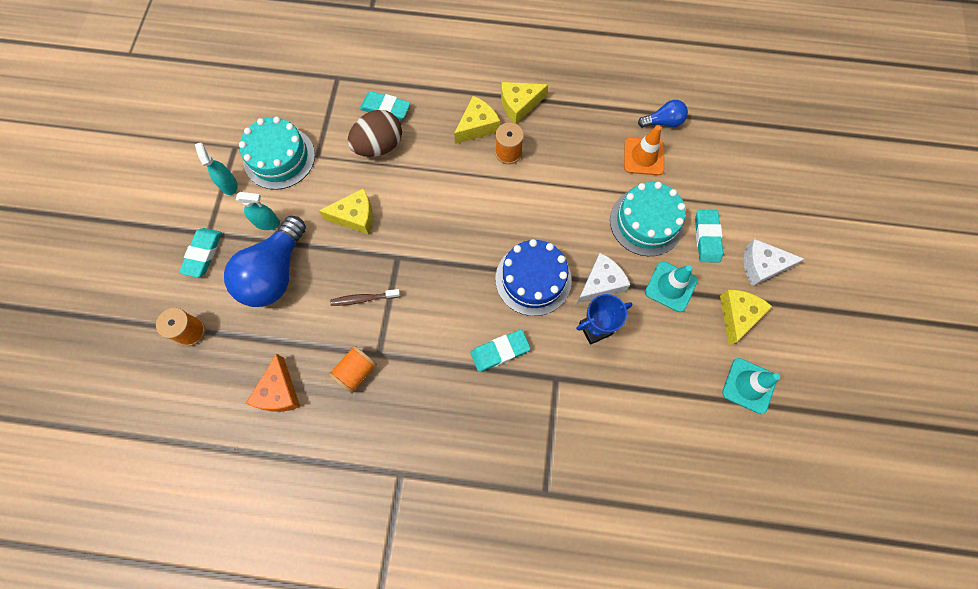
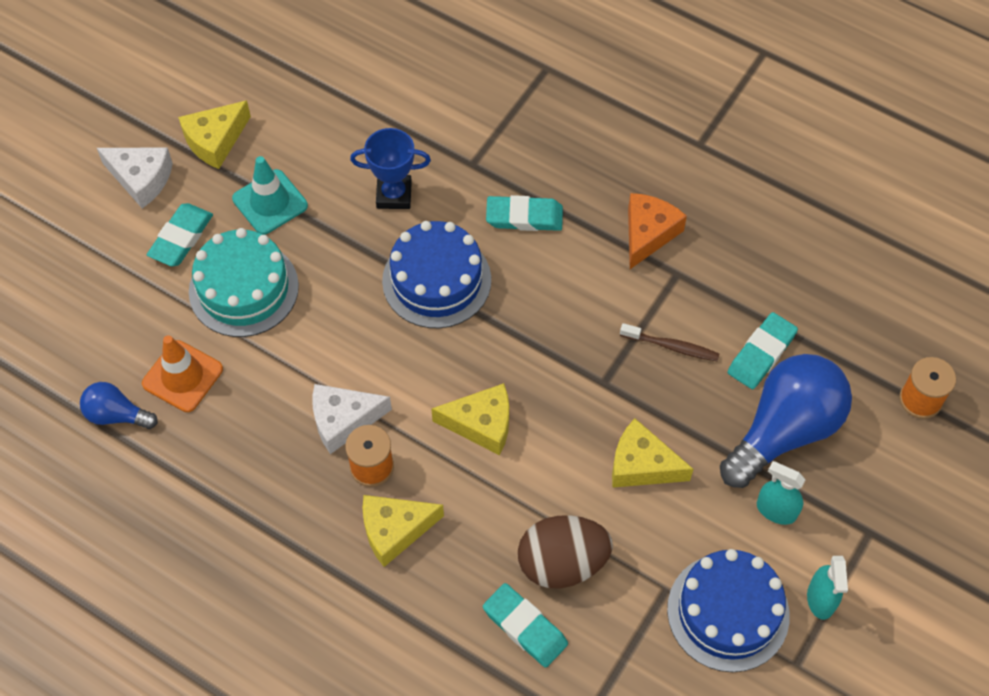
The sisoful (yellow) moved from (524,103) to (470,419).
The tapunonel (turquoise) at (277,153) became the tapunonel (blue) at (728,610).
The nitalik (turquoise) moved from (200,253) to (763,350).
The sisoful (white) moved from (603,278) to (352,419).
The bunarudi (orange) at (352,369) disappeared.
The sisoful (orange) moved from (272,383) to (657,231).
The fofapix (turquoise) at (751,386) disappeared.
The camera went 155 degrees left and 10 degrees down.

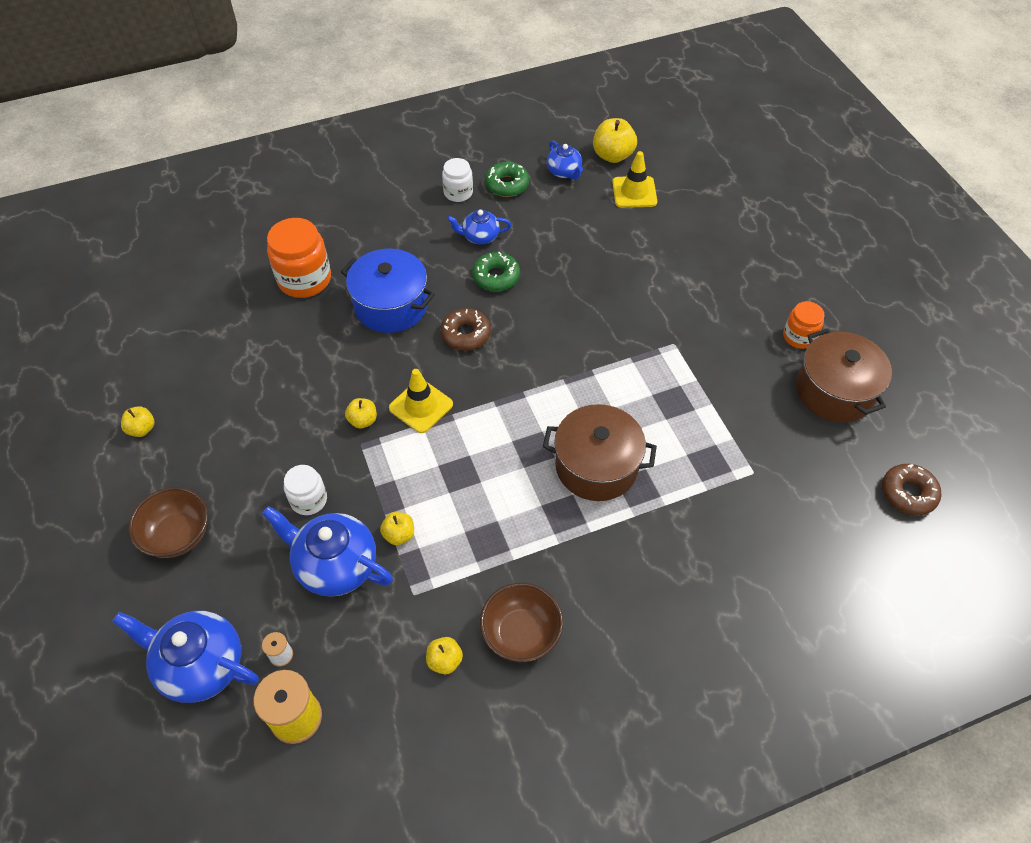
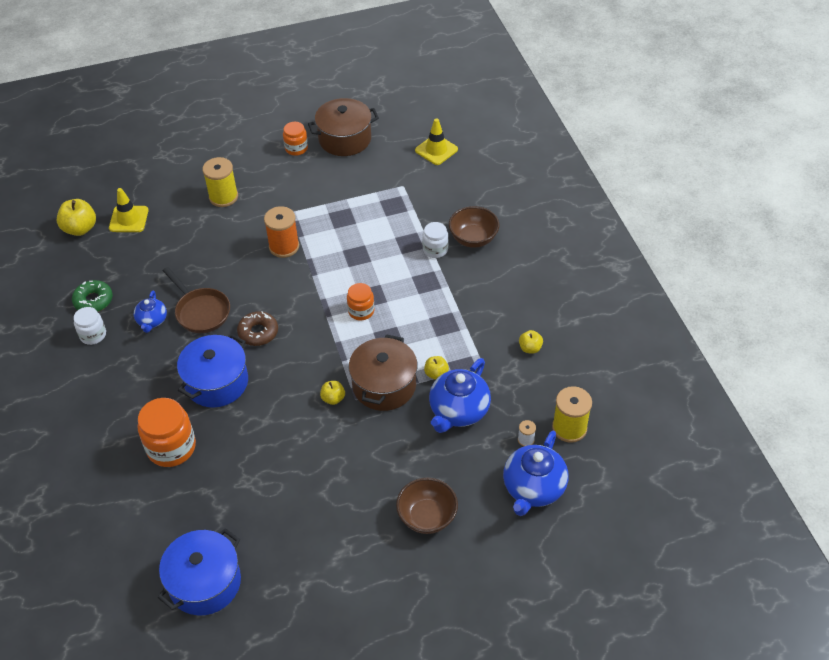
The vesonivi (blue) at (565,160) disappeared.
The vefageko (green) at (496,272) was replaced by the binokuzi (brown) at (196,300).
The fofapix (yellow) moved from (421,401) to (436,141).
The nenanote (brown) moved from (600,452) to (383,372).
The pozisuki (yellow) at (137,421) disappeared.
The vefageko (brown) at (911,490) disappeared.
The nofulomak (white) moved from (305,490) to (435,240).
The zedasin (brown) moved from (521,622) to (474,227).
The bunarudi (yellow) at (220,182) appeared.
The bunarudi (orange) at (281,232) appeared.
The nofulomak (orange) at (360,301) appeared.
The nenanote (blue) at (199,571) appeared.
The camera went 85 degrees left and 5 degrees down.

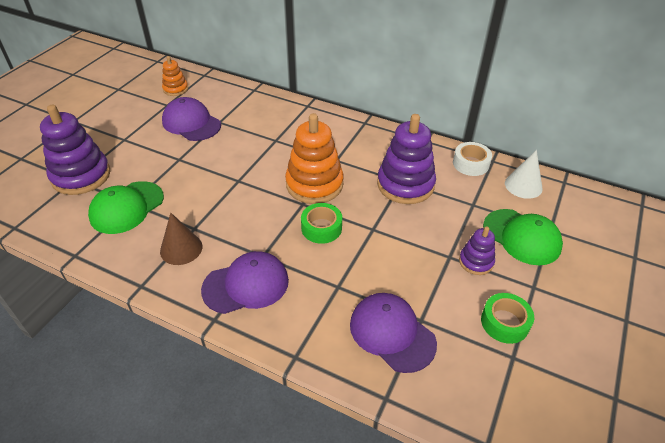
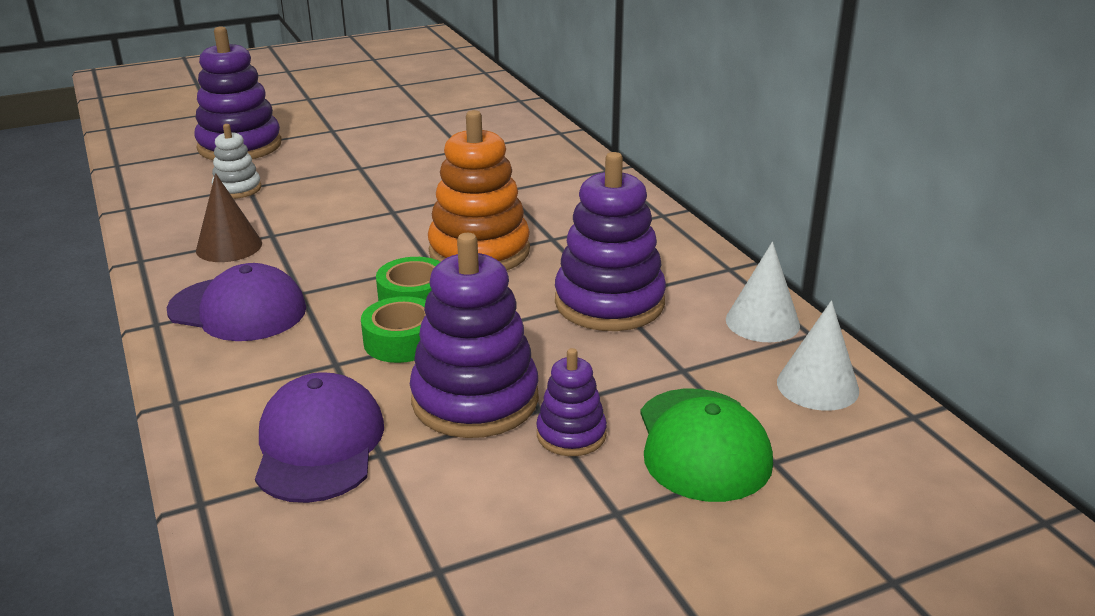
The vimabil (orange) at (175,76) disappeared.
The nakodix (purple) at (191,119) disappeared.
The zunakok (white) at (472,159) was replaced by the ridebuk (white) at (763,292).
The nakodix (green) at (126,207) was replaced by the vimabil (white) at (236,161).
The zunakok (green) moved from (507,318) to (393,329).
The vimabil (purple) at (474,335) appeared.
The camera went 40 degrees right and 15 degrees down.

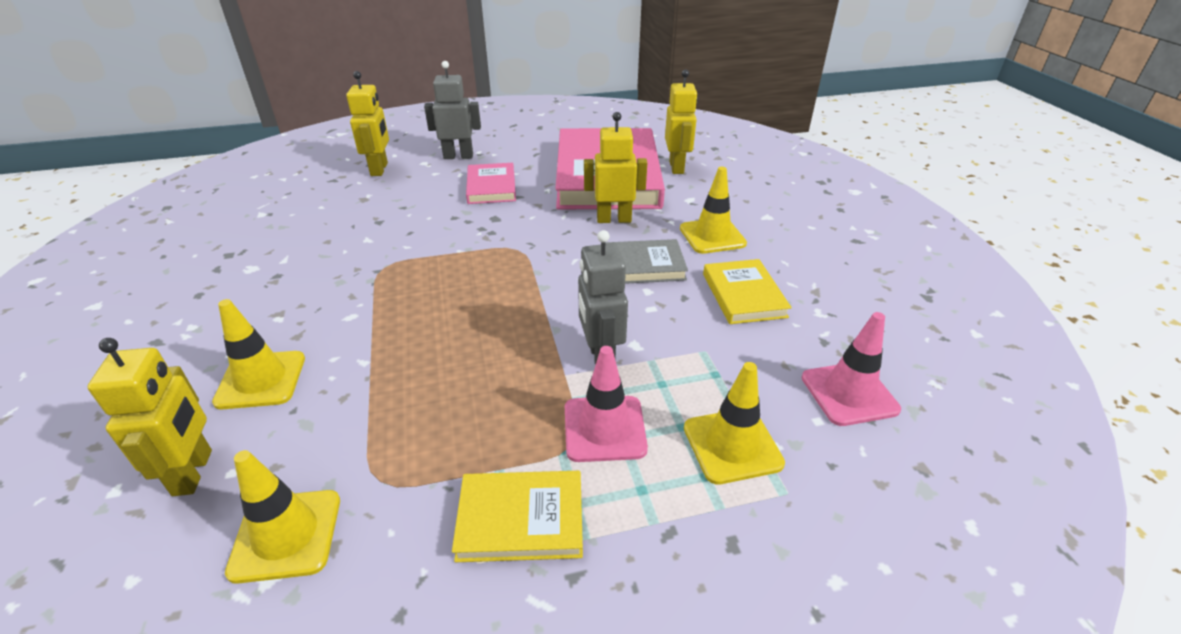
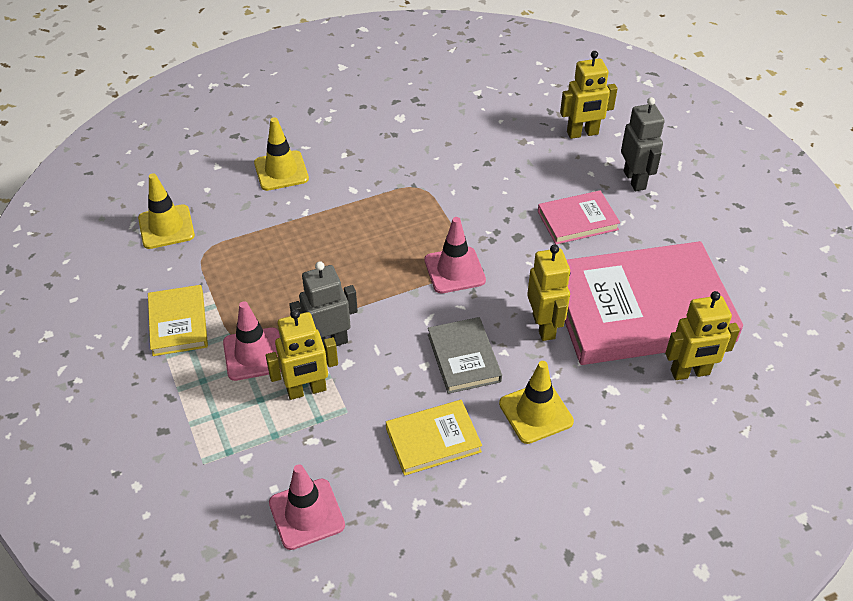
The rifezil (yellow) moved from (150,417) to (302,354).
The fofapix (yellow) at (734,423) disappeared.
The fofapix (pink) at (455,255) appeared.
The camera went 80 degrees right and 10 degrees up.

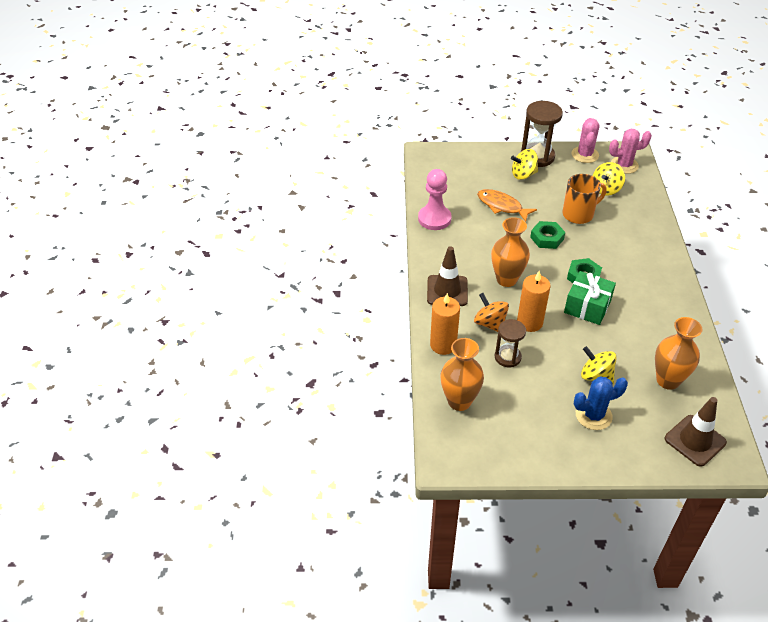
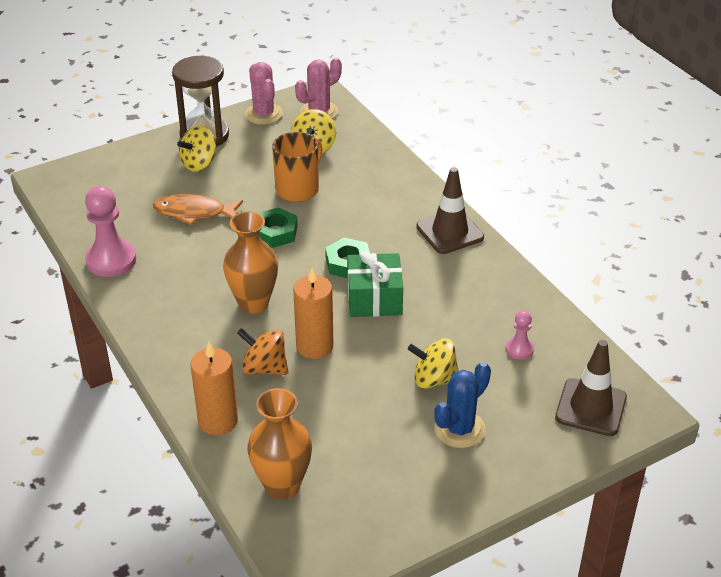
The fofapix (brown) moved from (447,276) to (450,210).
The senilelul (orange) at (678,353) was replaced by the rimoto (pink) at (520,334).
The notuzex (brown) at (510,343) disappeared.
The camera went 30 degrees left and 5 degrees down.

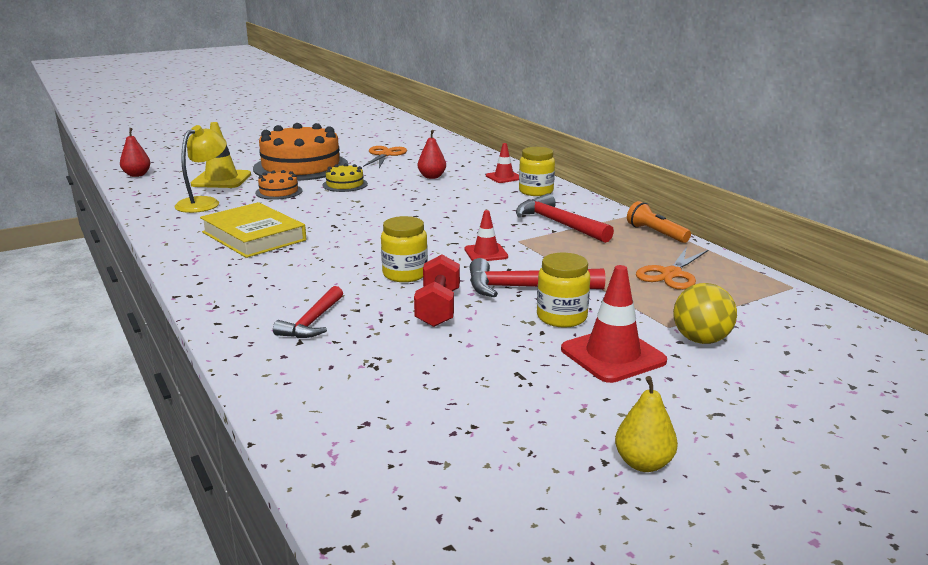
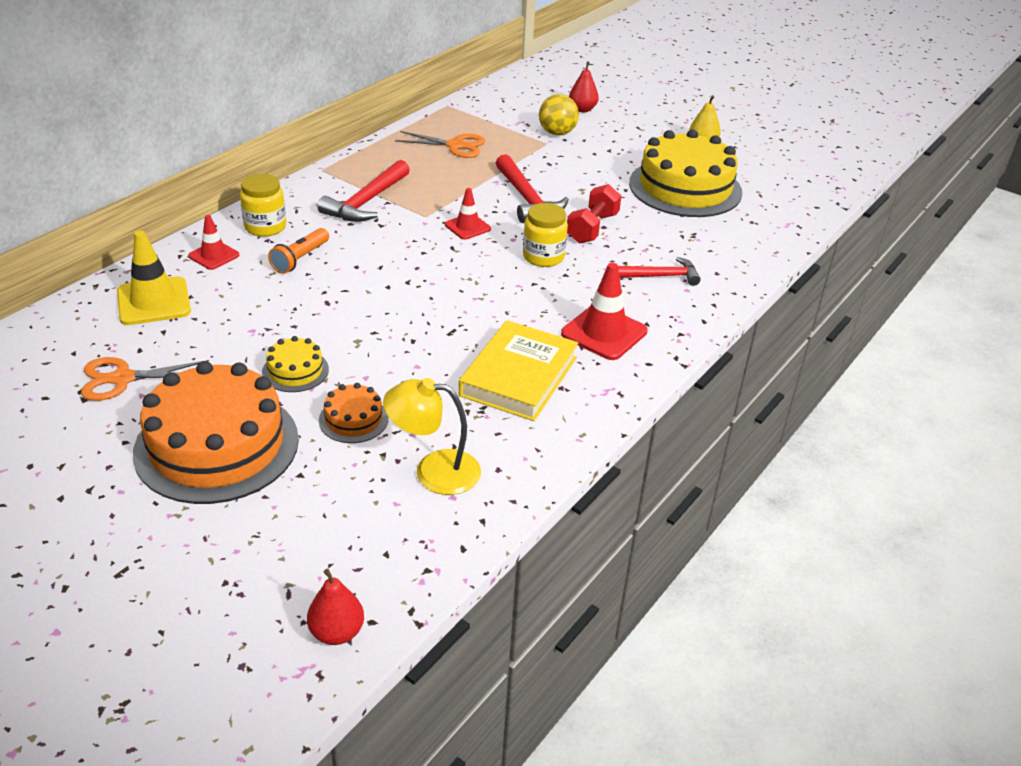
The fofapix (yellow) moved from (221,155) to (154,277).
The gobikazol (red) moved from (432,154) to (584,86).
The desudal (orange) moved from (659,222) to (298,251).
The nofulomak (yellow) at (563,290) disappeared.
The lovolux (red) at (437,291) turned 45 degrees counterclockwise.
The fofapix (red) moved from (614,324) to (604,311).
The tapunonel (yellow) at (685,173) appeared.
The camera went 115 degrees left and 15 degrees up.

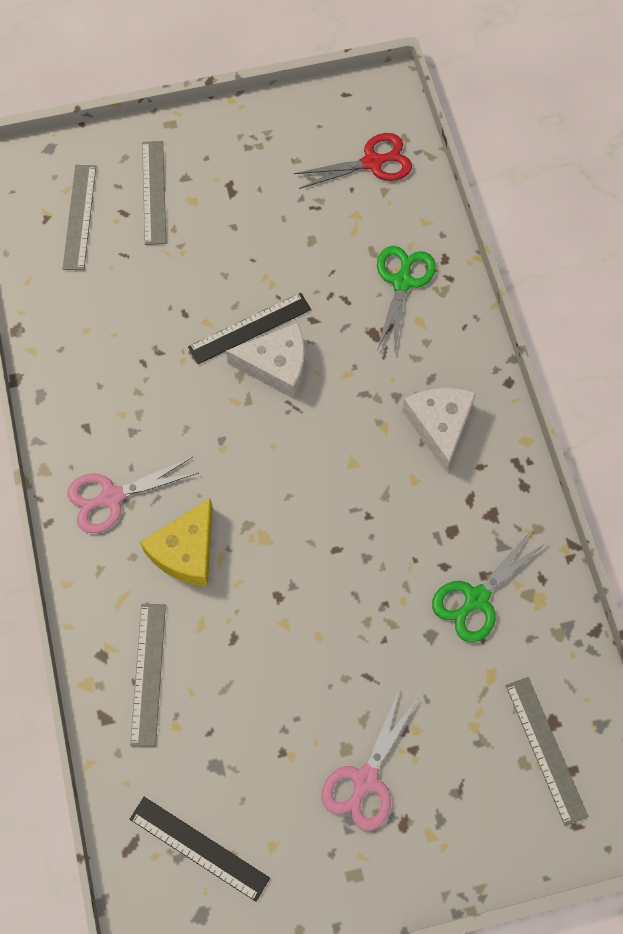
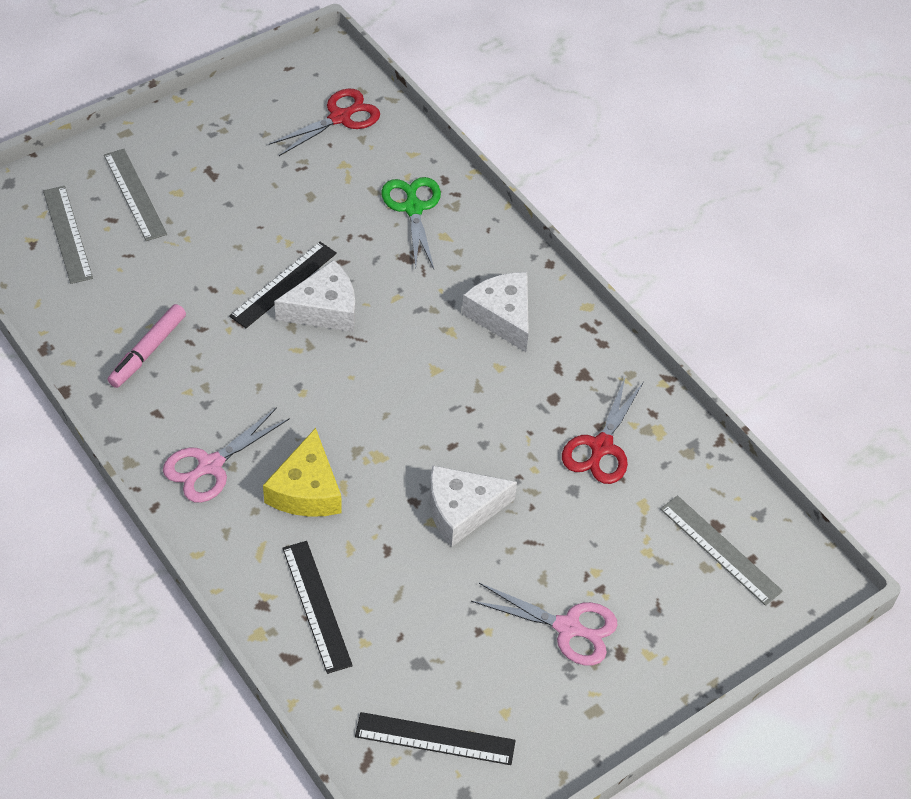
The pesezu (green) at (489,587) became the pesezu (red) at (603,431).
The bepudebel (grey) at (148,675) became the bepudebel (black) at (317,607).
The pesezu (pink) at (369,760) turned 75 degrees counterclockwise.
The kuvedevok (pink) at (147,346) appeared.
The sisoful (white) at (473,506) appeared.
The camera went 25 degrees left and 15 degrees down.

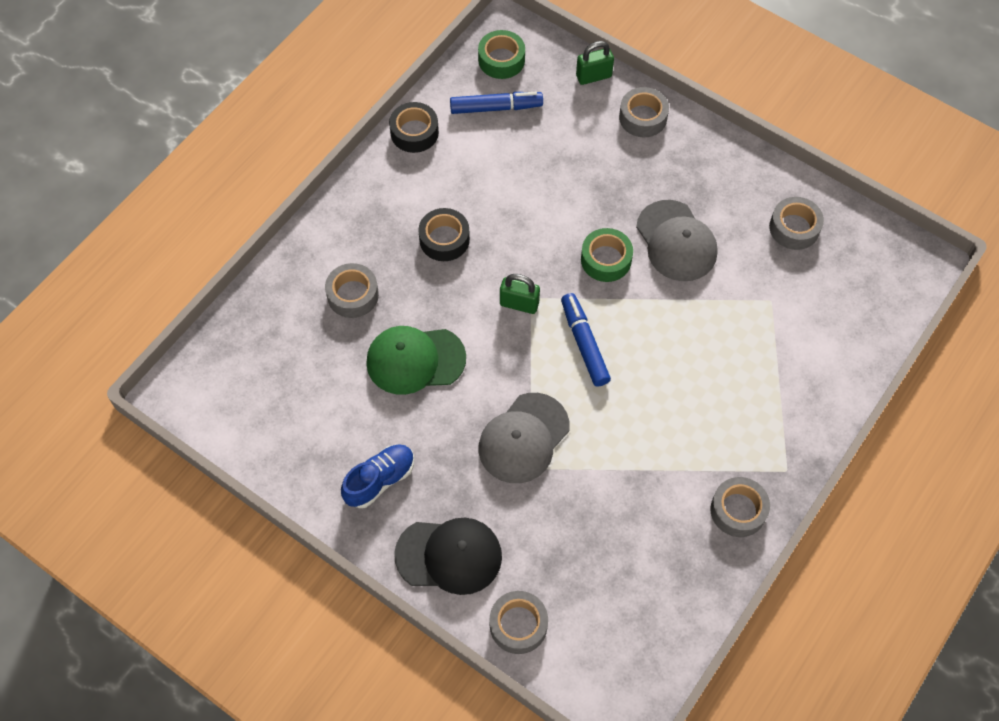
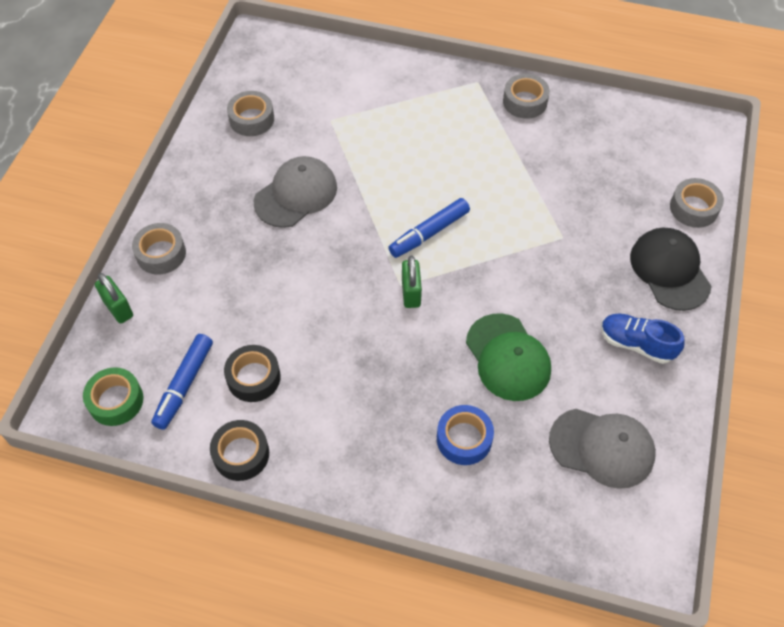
The kuvedevok (blue) at (496,103) turned 135 degrees counterclockwise.
The zunakok (black) moved from (444,234) to (252,373).
The zunakok (green) at (607,255) disappeared.
The zunakok (grey) at (352,290) became the zunakok (blue) at (465,435).
The nakodix (grey) moved from (524,438) to (602,449).
The camera went 110 degrees left and 5 degrees down.

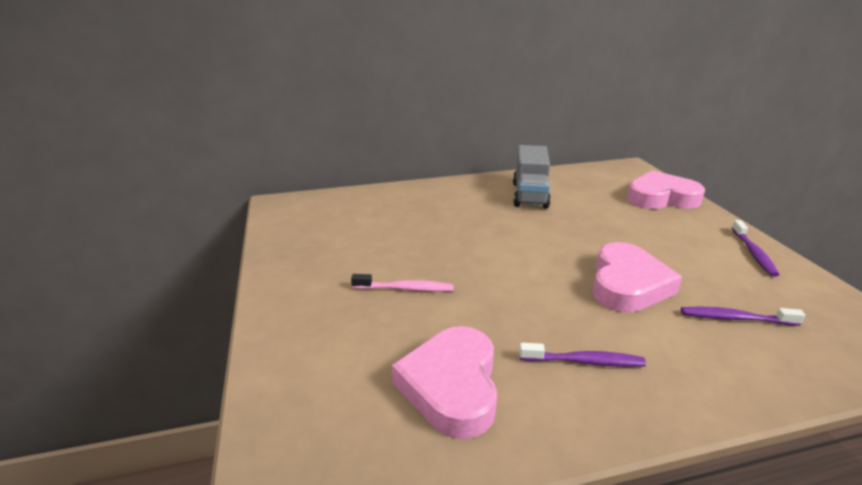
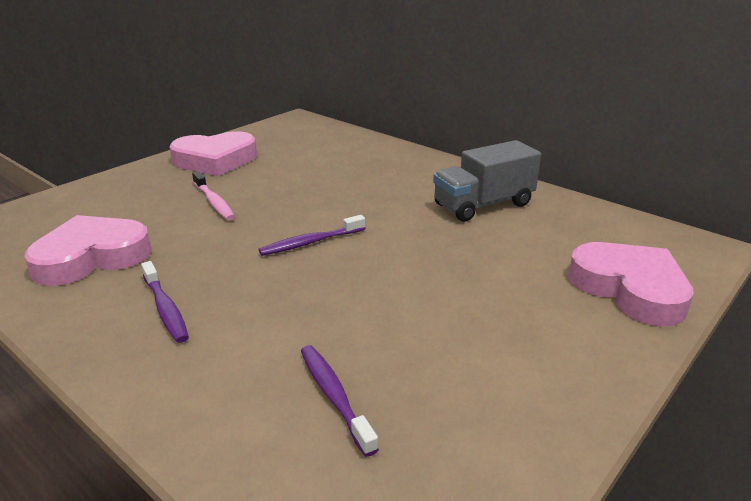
The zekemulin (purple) moved from (755,248) to (312,235).
The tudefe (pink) moved from (637,277) to (213,153).
The camera went 55 degrees right and 0 degrees up.

